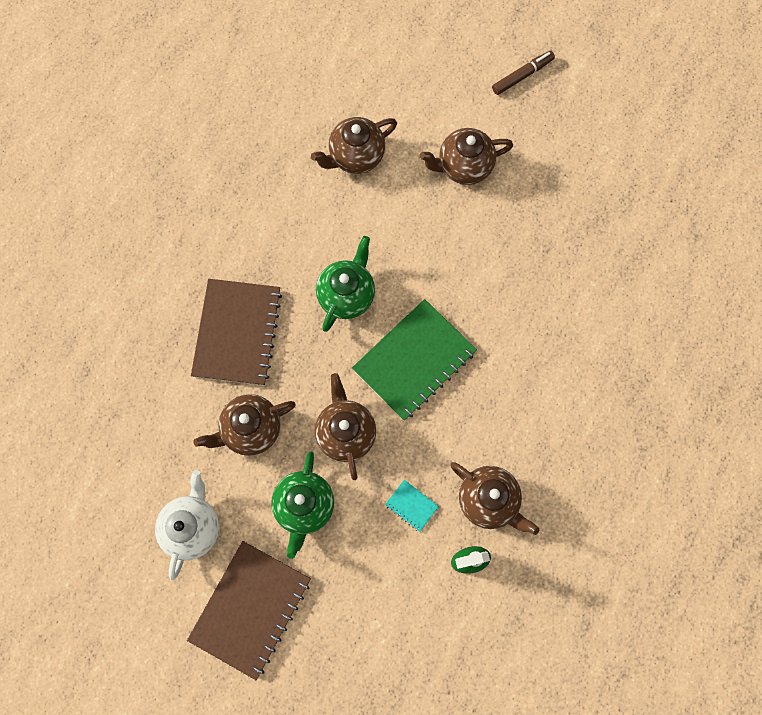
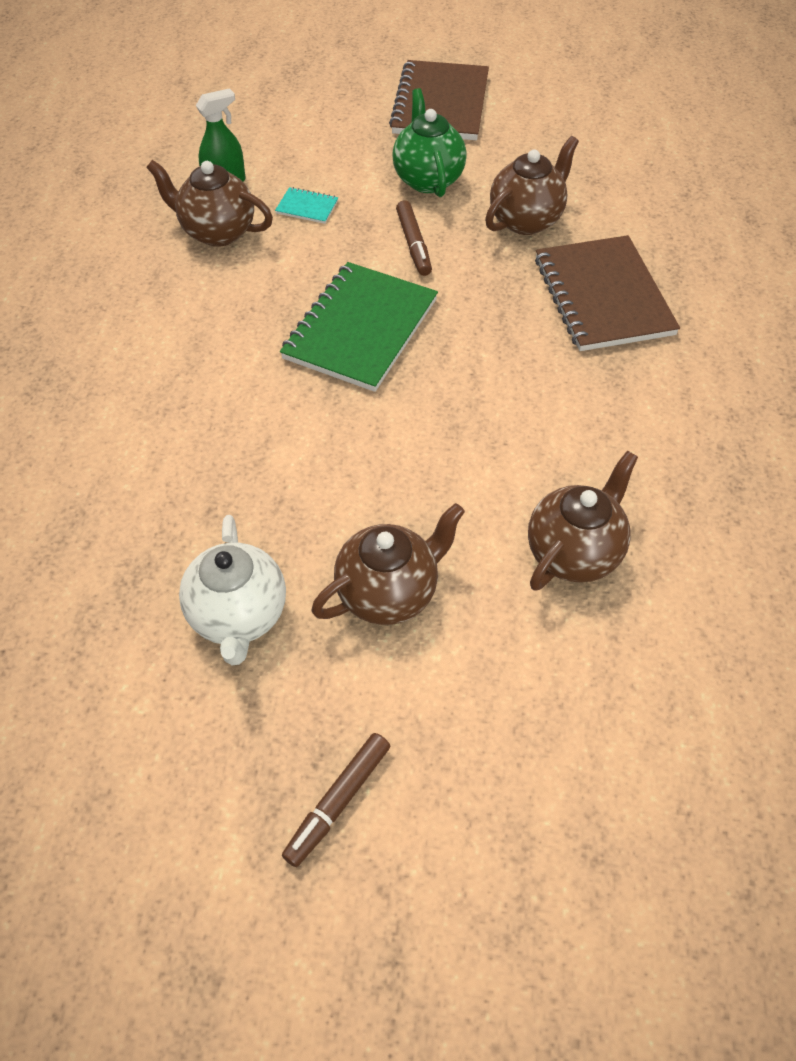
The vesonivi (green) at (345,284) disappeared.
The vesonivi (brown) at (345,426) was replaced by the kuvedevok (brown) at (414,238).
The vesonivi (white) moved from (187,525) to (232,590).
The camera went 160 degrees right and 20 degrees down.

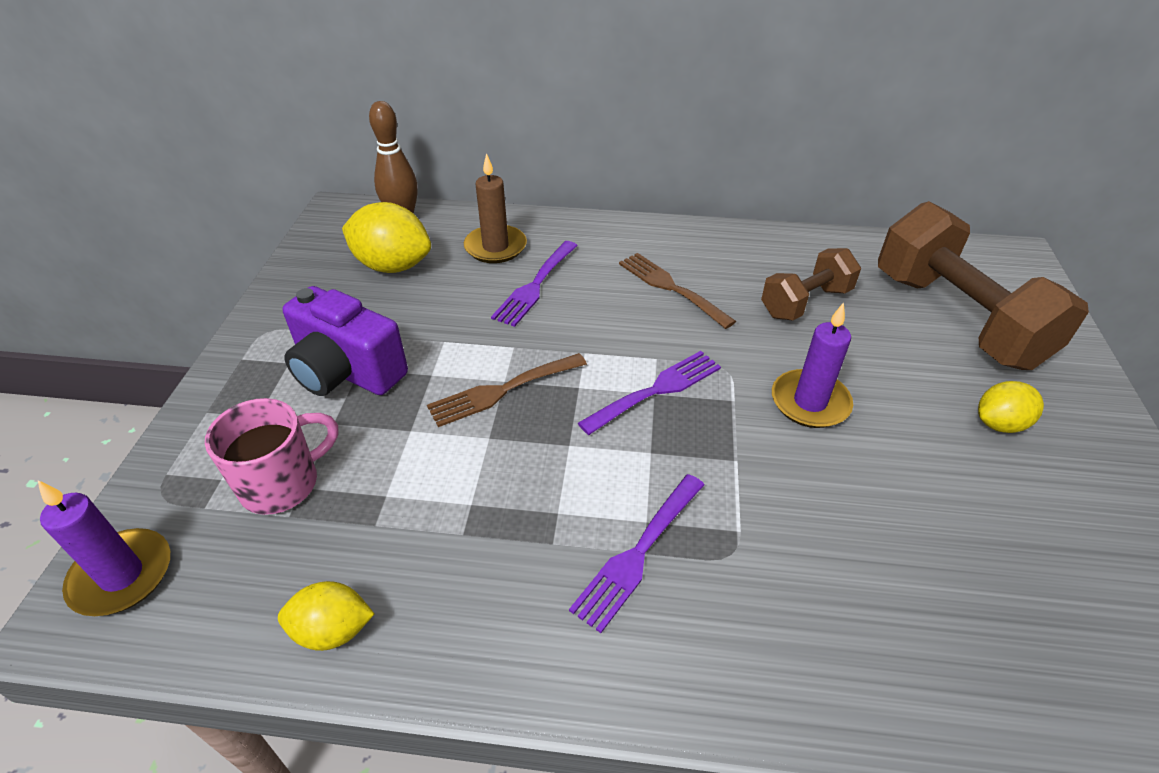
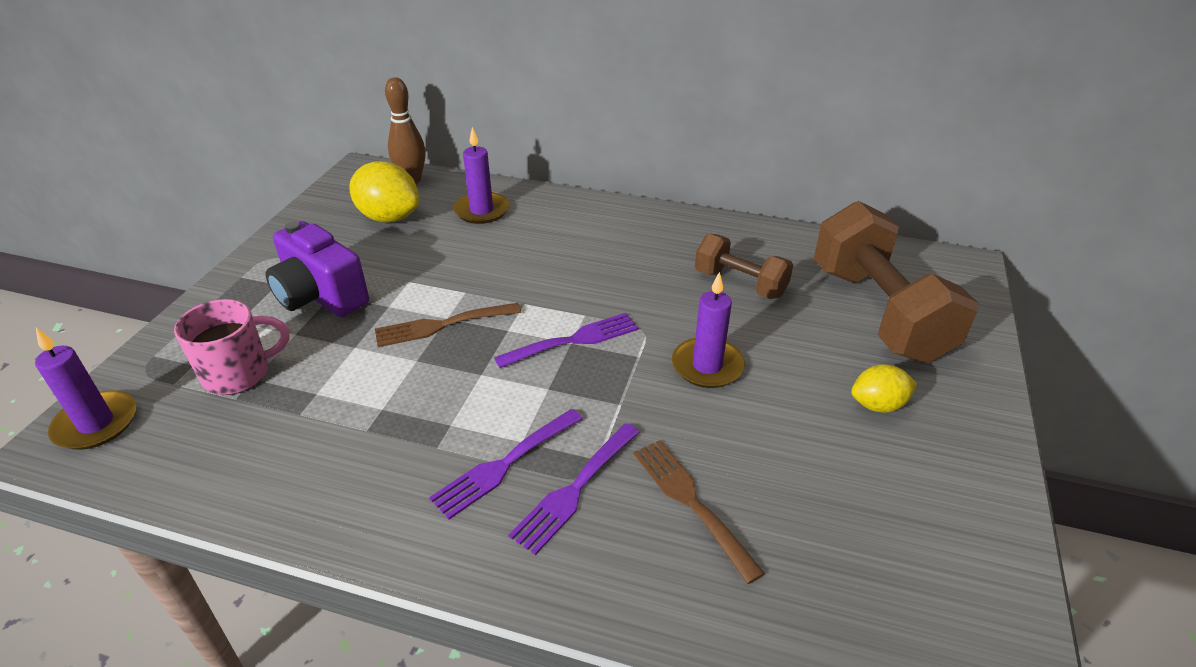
The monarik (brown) at (495,208) became the monarik (purple) at (481,175).
The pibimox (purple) moved from (534,284) to (574,489).
The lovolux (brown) at (811,284) turned 60 degrees clockwise.
The pibimox (brown) moved from (677,291) to (699,512).
The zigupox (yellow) at (326,616) disappeared.
The camera went 10 degrees right and 5 degrees down.

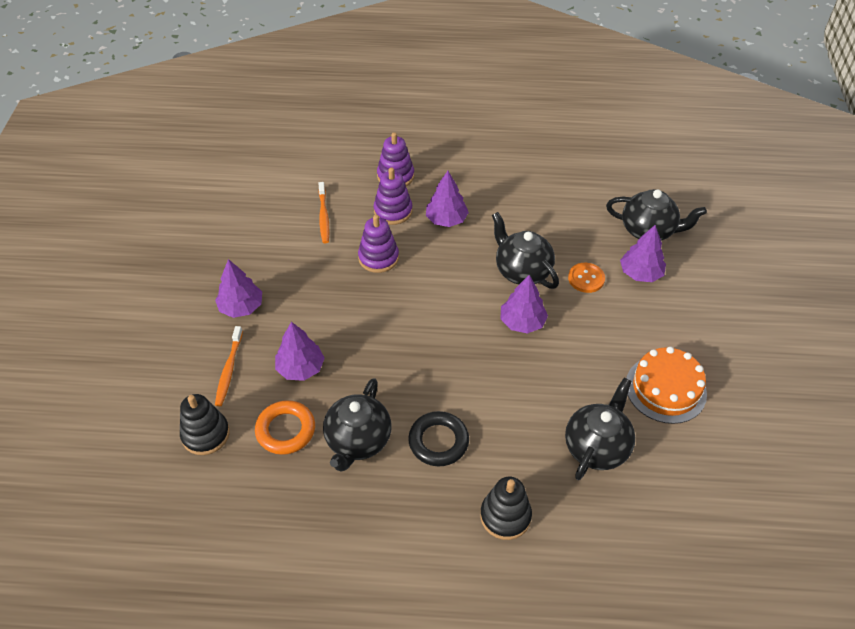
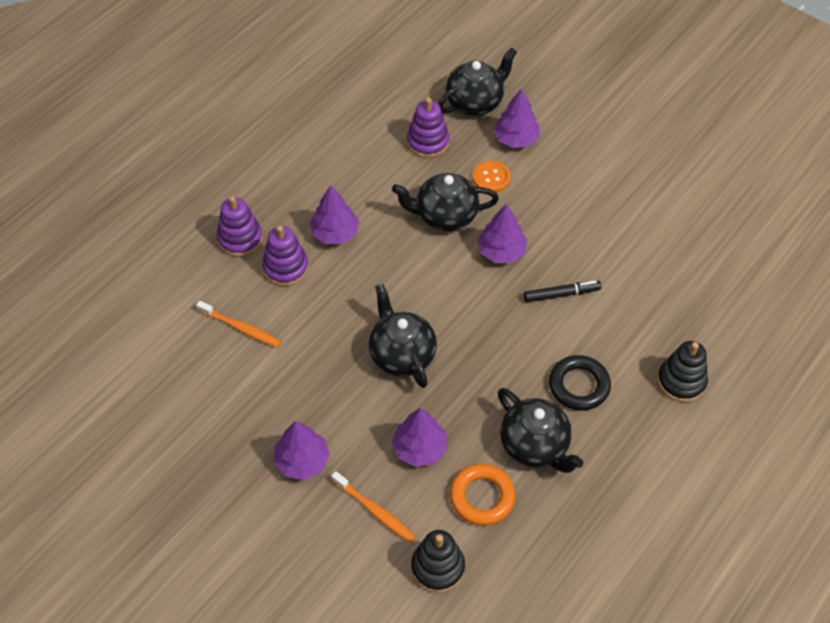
The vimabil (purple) moved from (378,244) to (428,128).
The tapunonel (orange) at (666,385) disappeared.
The vesonivi (black) moved from (600,429) to (403,336).
The kuvedevok (black) at (563,291) appeared.
The camera went 55 degrees left and 5 degrees up.

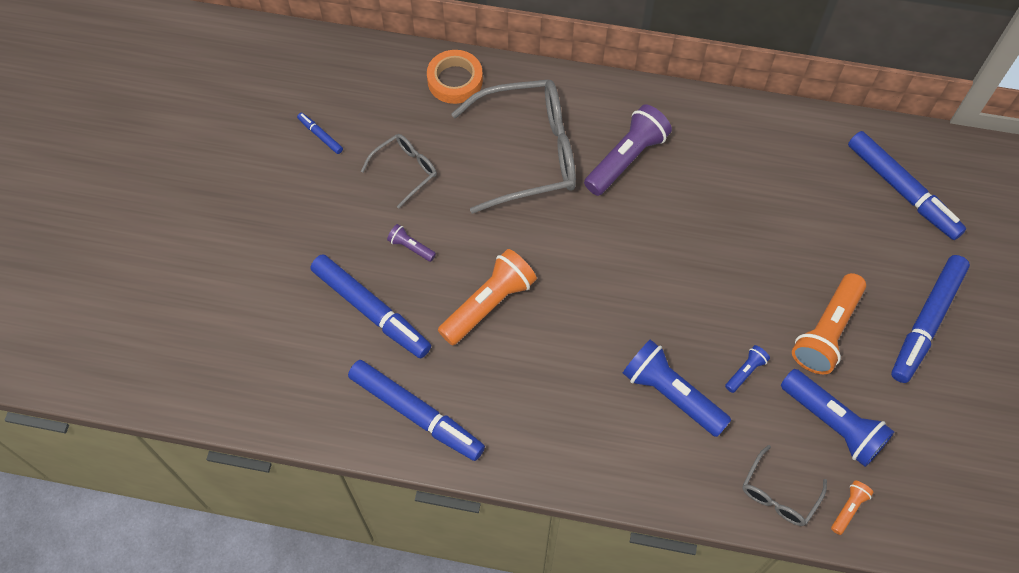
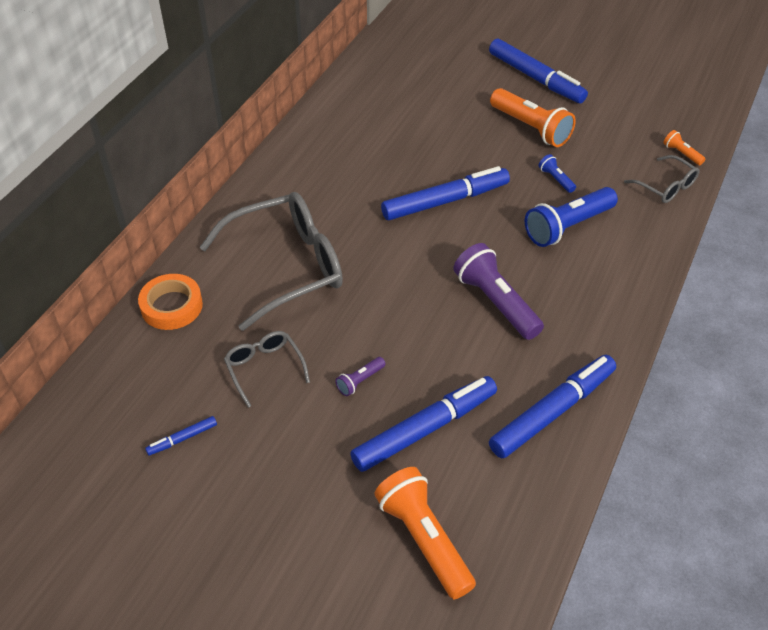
The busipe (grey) at (513,147) turned 60 degrees clockwise.
The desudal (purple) moved from (628,150) to (498,291).
The kuvedevok (blue) moved from (907,185) to (445,193).
The desudal (orange) moved from (487,297) to (425,533).
The desudal (blue) at (837,418) disappeared.
The camera went 75 degrees left and 15 degrees down.

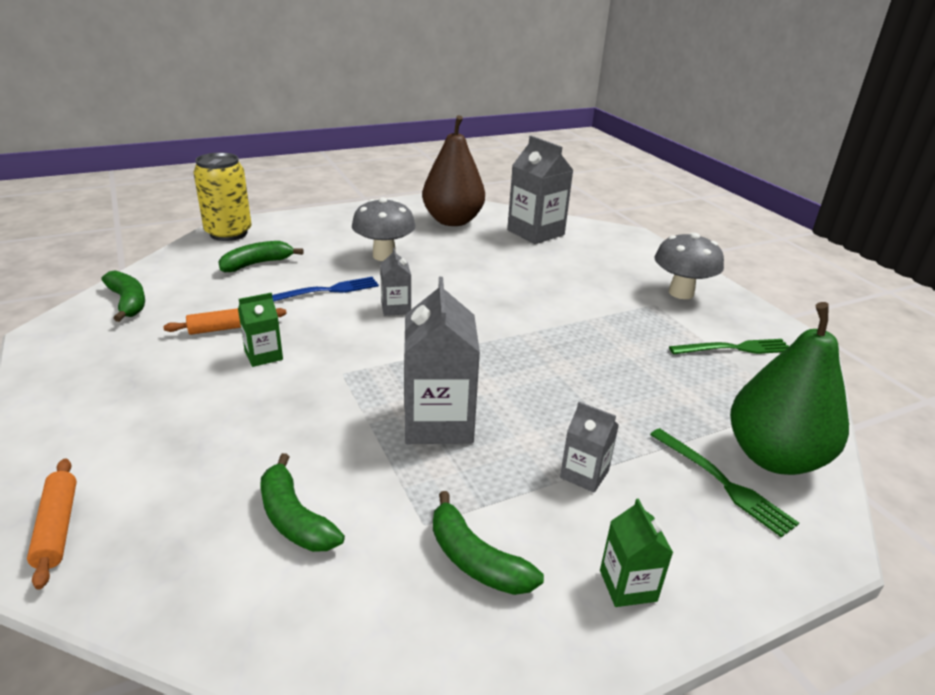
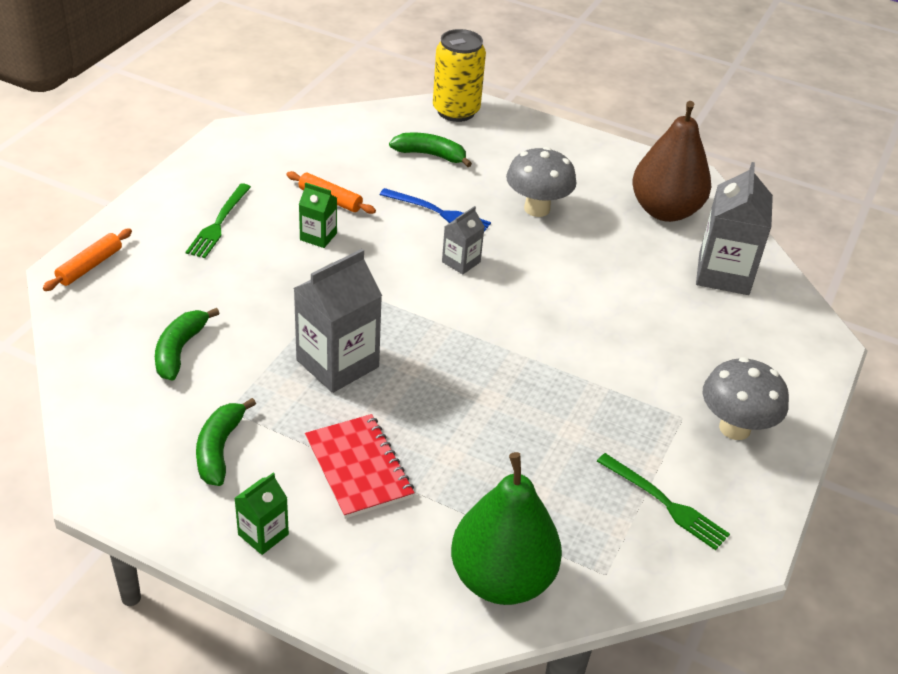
The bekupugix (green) at (123,296) disappeared.
The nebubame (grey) at (589,447) was replaced by the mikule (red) at (360,466).
The pibimox (green) moved from (724,483) to (218,221).
The camera went 50 degrees right and 10 degrees up.

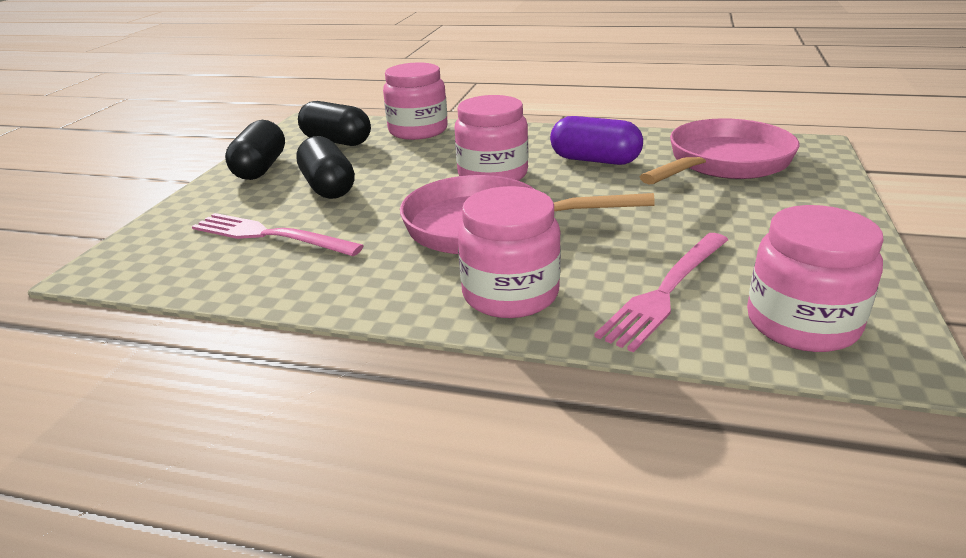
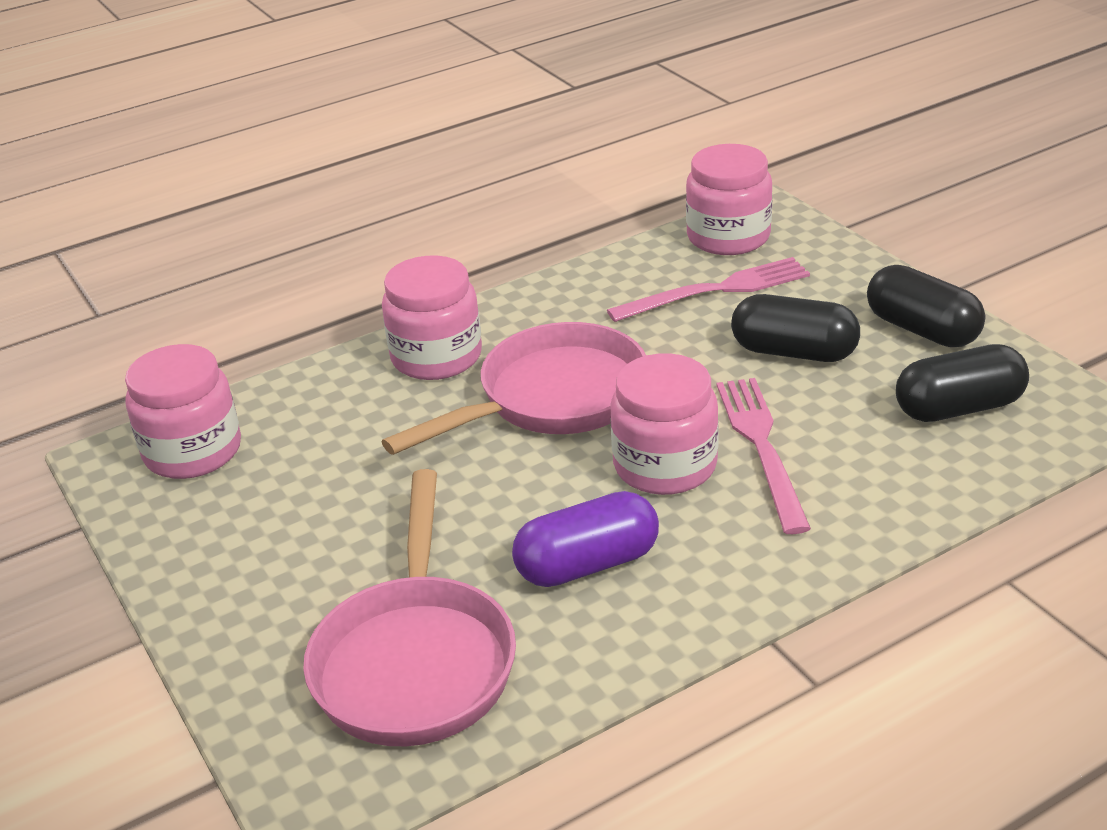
The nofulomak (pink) moved from (415,101) to (729,199).
The pibimox (pink) moved from (661,292) to (764,456).
The camera went 135 degrees right and 5 degrees up.

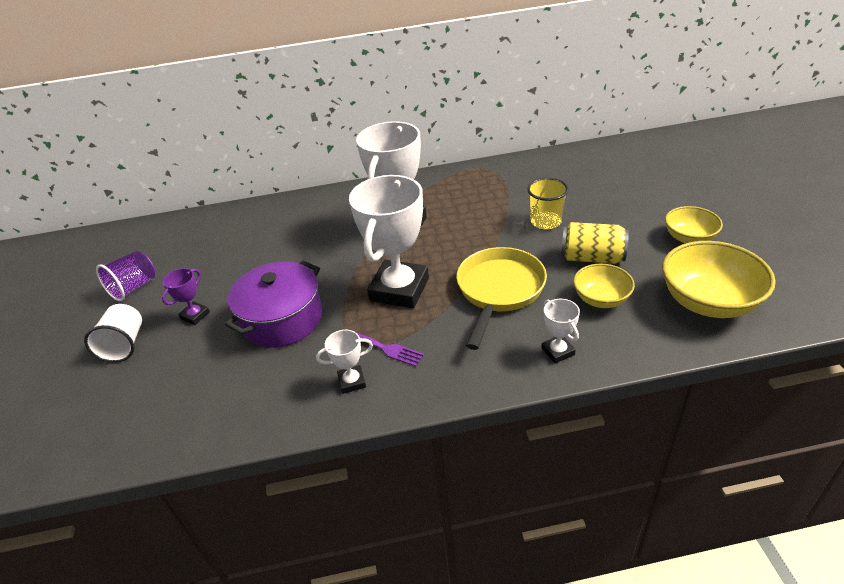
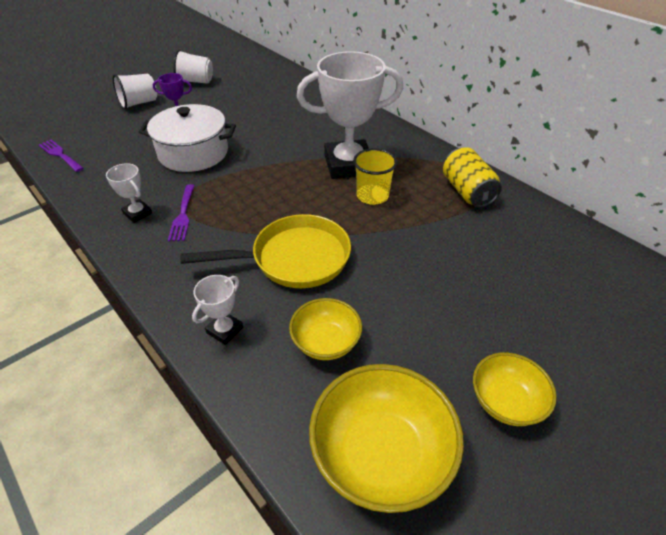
The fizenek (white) at (389,241) disappeared.
The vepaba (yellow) moved from (548,203) to (375,176).
The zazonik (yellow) moved from (595,243) to (472,177).
The vepaba (purple) at (125,276) became the vepaba (white) at (193,67).
The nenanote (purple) at (274,304) became the nenanote (white) at (187,138).
The pibimox (purple) at (61,156) appeared.
The camera went 55 degrees right and 5 degrees up.

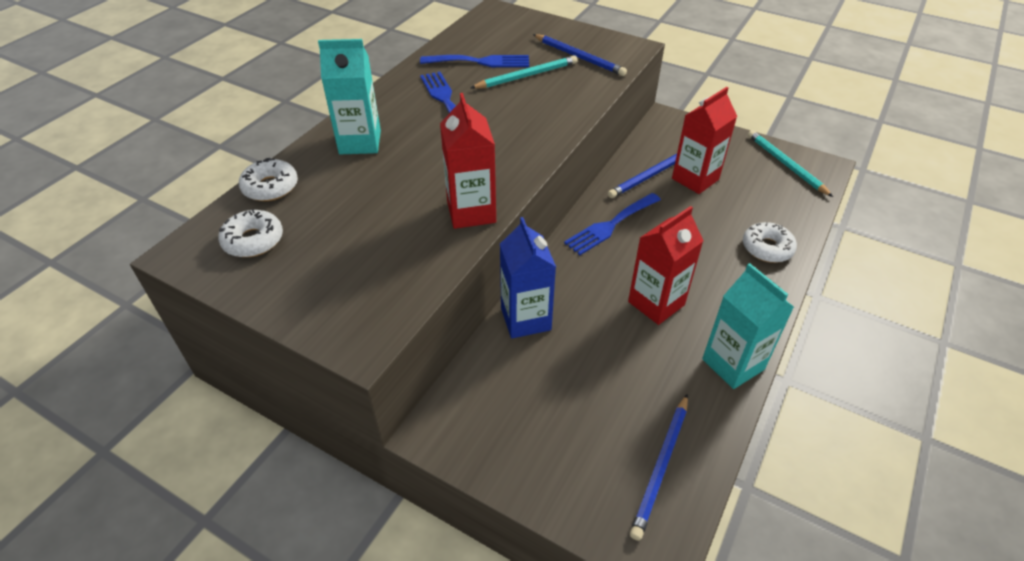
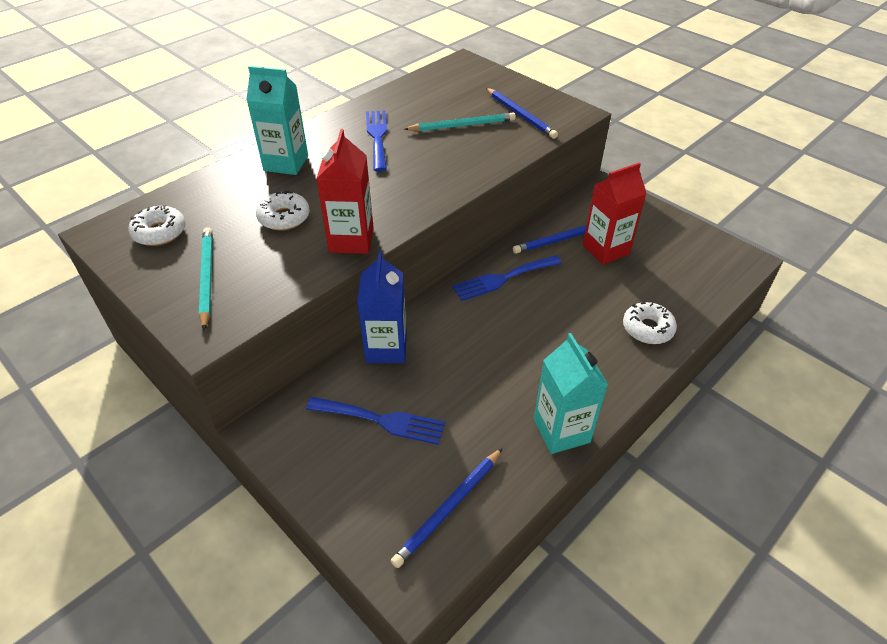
The pibimox (blue) moved from (474,61) to (375,421).
The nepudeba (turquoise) moved from (790,163) to (206,278).
The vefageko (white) moved from (268,179) to (283,210).
The nebubame (red) at (665,265) disappeared.
The camera went 15 degrees right and 0 degrees up.

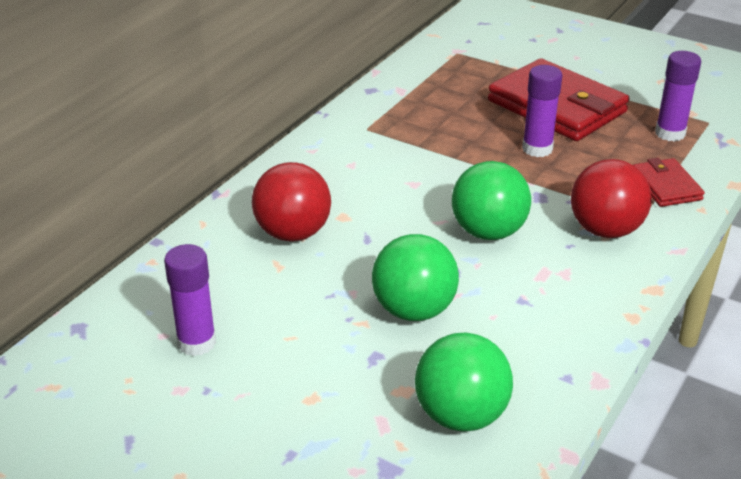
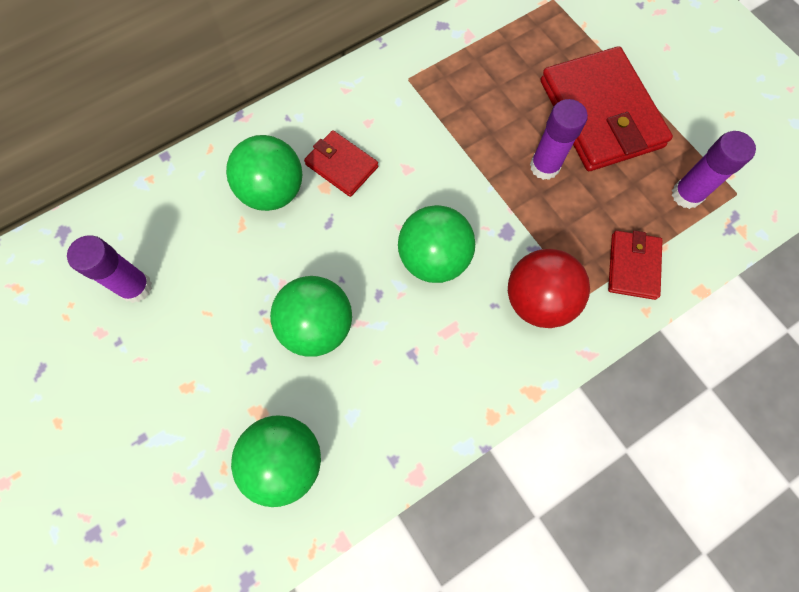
The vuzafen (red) at (291,202) became the vuzafen (green) at (264,173).
The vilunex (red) at (341,163) appeared.
The camera went 25 degrees right and 35 degrees up.

